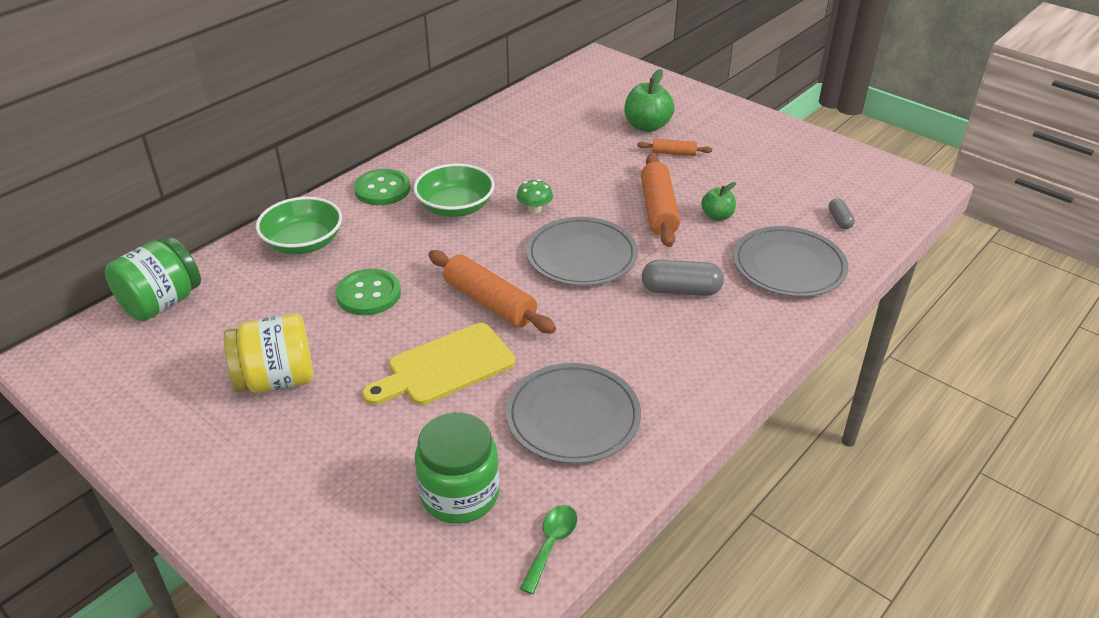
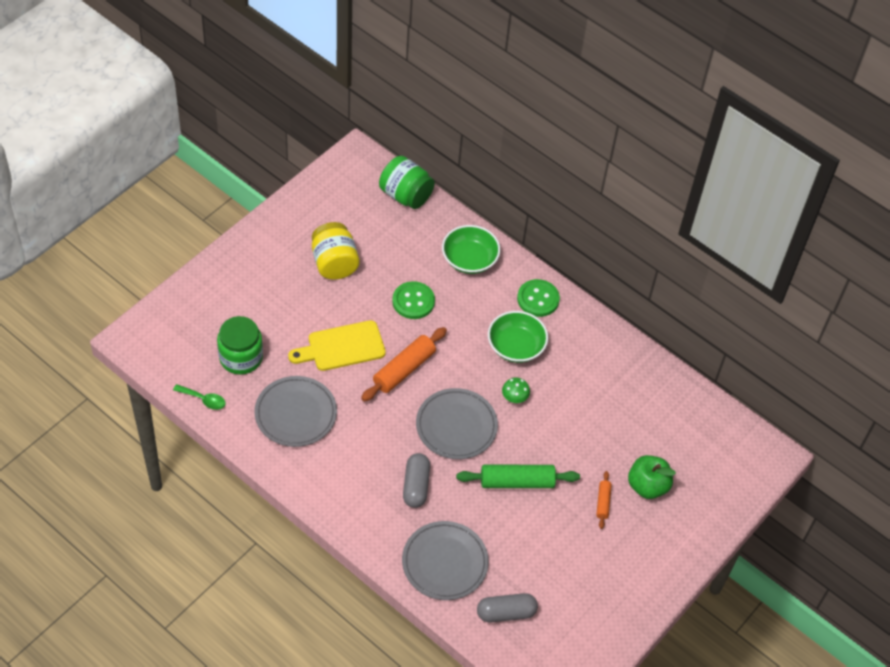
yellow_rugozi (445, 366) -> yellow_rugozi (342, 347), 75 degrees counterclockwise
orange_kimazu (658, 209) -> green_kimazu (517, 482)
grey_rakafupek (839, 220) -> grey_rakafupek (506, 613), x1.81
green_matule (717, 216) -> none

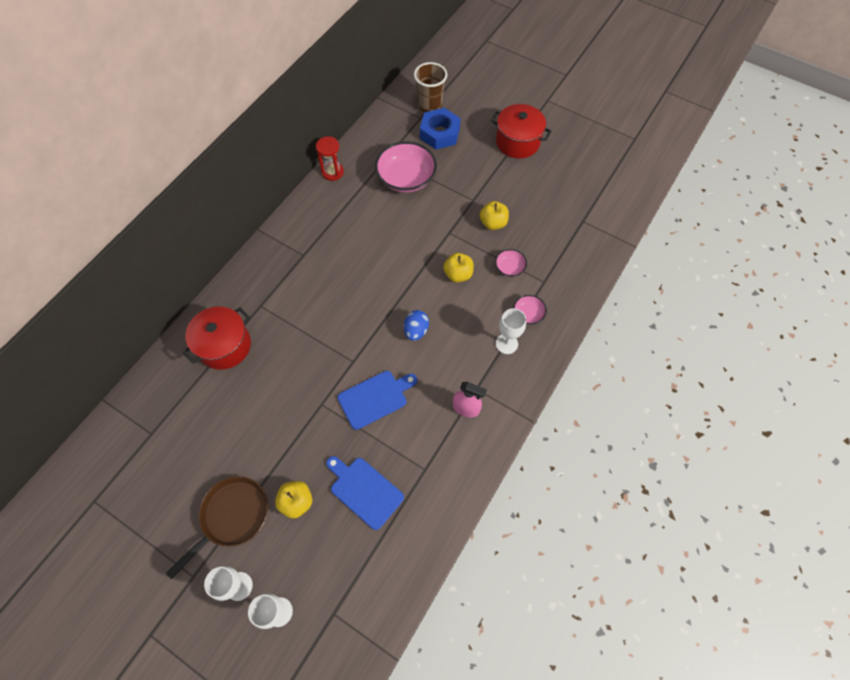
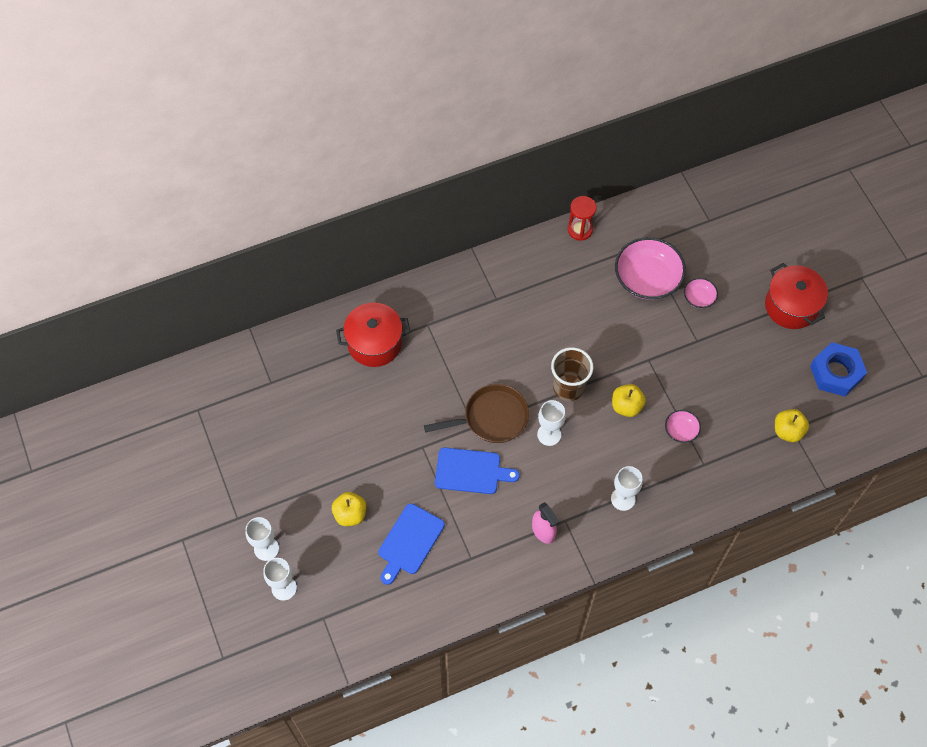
blue_rugozi (364, 491) -> blue_rugozi (409, 542), 135 degrees counterclockwise
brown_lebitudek (232, 517) -> brown_lebitudek (491, 418), moved
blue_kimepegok (416, 330) -> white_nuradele (549, 434)
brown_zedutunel (430, 106) -> brown_zedutunel (568, 387), moved
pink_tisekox (528, 314) -> pink_tisekox (699, 298), moved
yellow_matule (493, 223) -> yellow_matule (788, 431), moved
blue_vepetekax (439, 133) -> blue_vepetekax (836, 373), moved

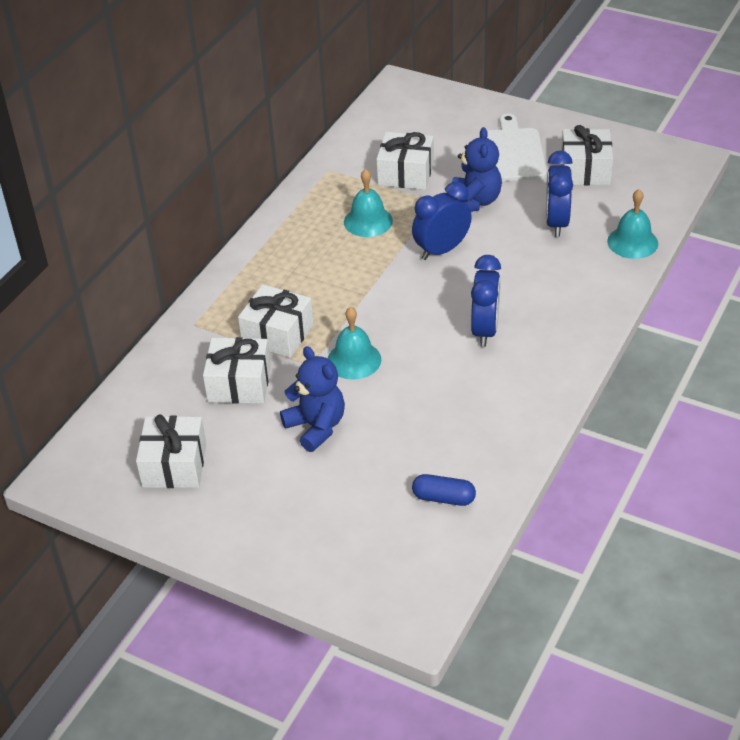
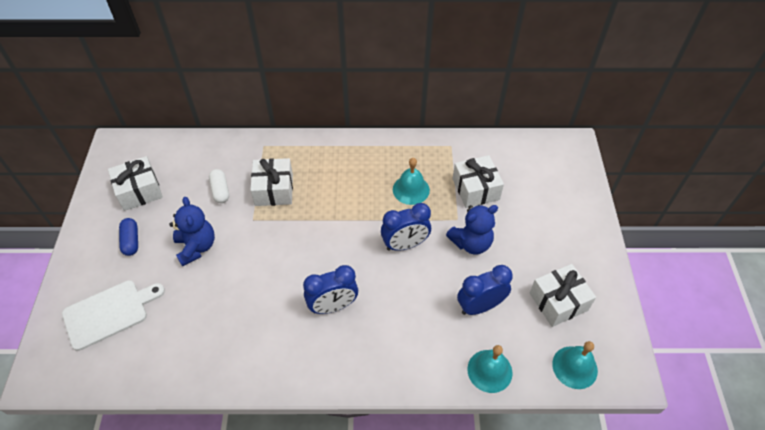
white_rugozi (513, 153) -> white_rugozi (109, 313), moved
blue_rakafupek (443, 498) -> blue_rakafupek (131, 241), moved
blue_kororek (316, 427) -> blue_kororek (196, 247), 45 degrees counterclockwise
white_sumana (239, 383) -> white_rakafupek (220, 190)
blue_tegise (441, 250) -> blue_tegise (405, 244), 135 degrees clockwise
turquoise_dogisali (354, 360) -> turquoise_dogisali (574, 367), moved

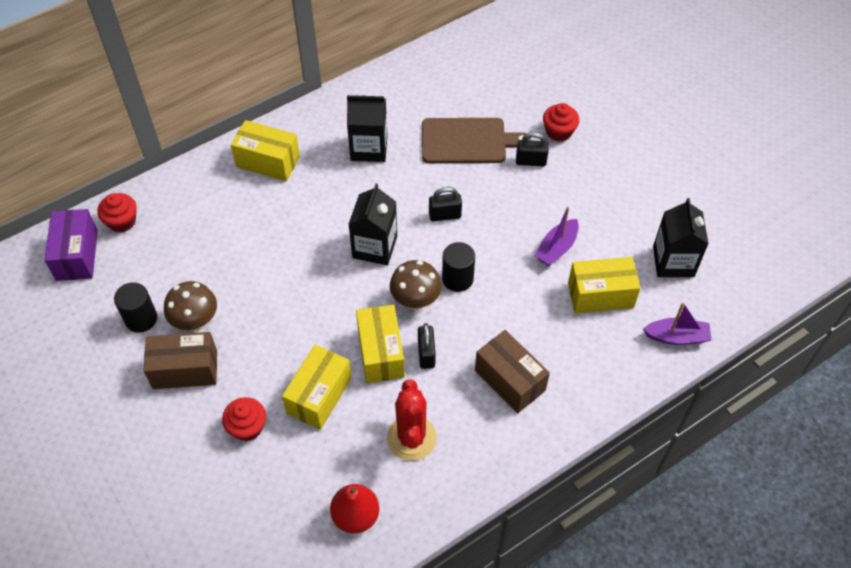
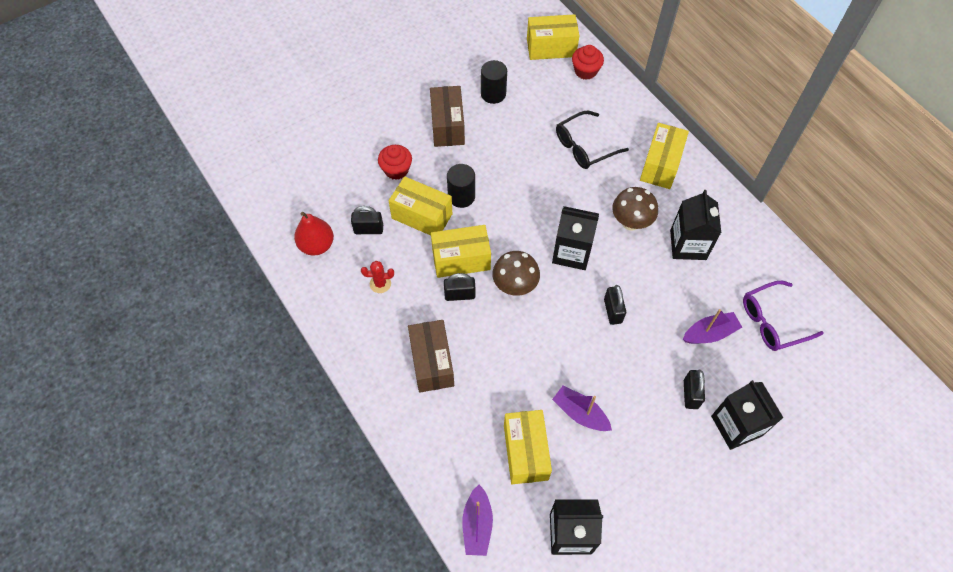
none -> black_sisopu (368, 229)
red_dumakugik (411, 438) -> red_dumakugik (380, 283), x0.52
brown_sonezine (510, 380) -> brown_sonezine (432, 362), 60 degrees counterclockwise
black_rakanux (457, 279) -> black_rakanux (461, 196), moved
purple_sonezine (77, 255) -> yellow_sonezine (551, 48)
none -> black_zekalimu (585, 146)
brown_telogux (196, 321) -> brown_telogux (630, 222), moved
brown_rugozi (467, 141) -> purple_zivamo (709, 333)
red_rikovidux (558, 132) -> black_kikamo (736, 426)
none -> purple_zekalimu (773, 321)

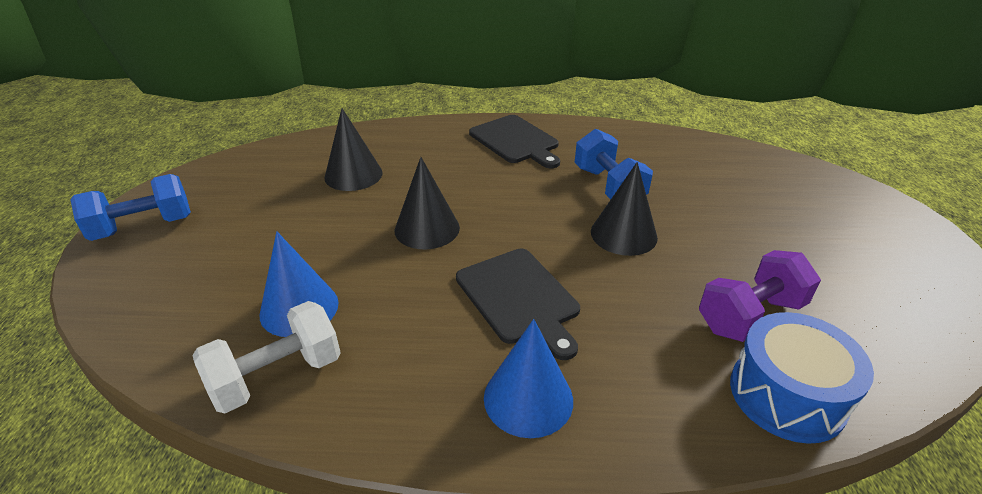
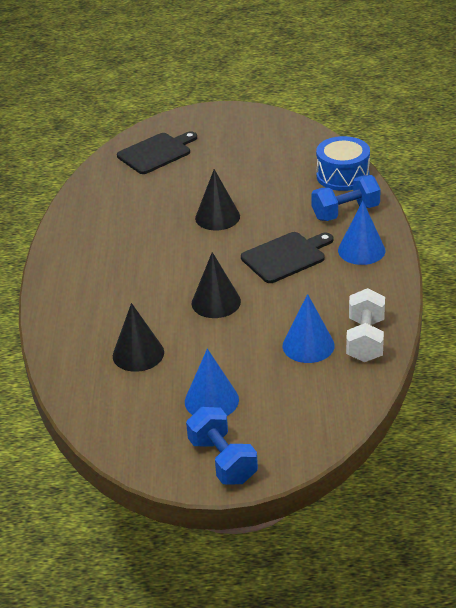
black_rugozi (516, 141) -> black_rugozi (156, 153), moved
none -> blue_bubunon (211, 400)
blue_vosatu (608, 186) -> blue_vosatu (345, 212), moved
white_vosatu (277, 376) -> white_vosatu (365, 340), 45 degrees clockwise
purple_vosatu (750, 316) -> none

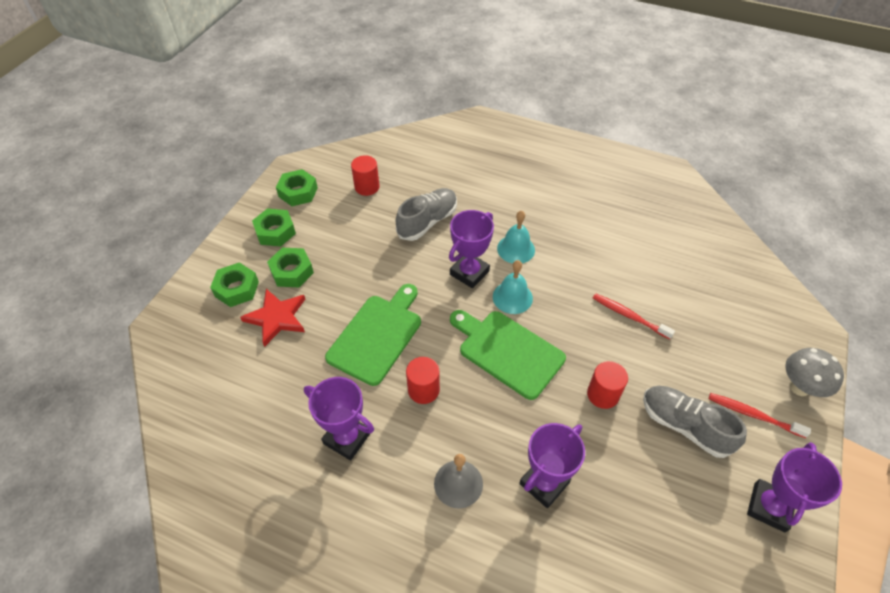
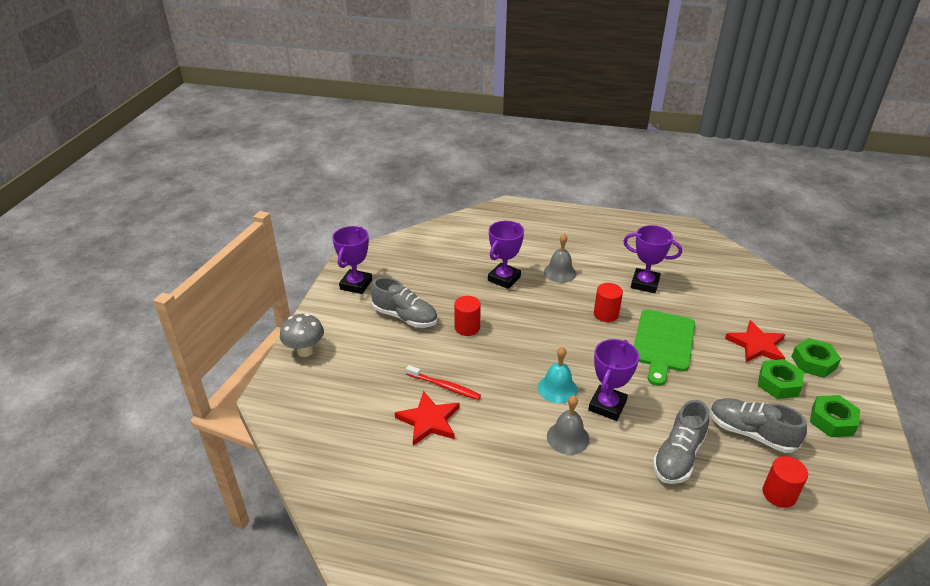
none -> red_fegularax (429, 421)
turquoise_dogisali (516, 249) -> grey_dogisali (568, 437)
none -> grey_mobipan (751, 433)
green_vepetekax (298, 192) -> none
green_rugozi (507, 351) -> none
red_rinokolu (753, 415) -> none

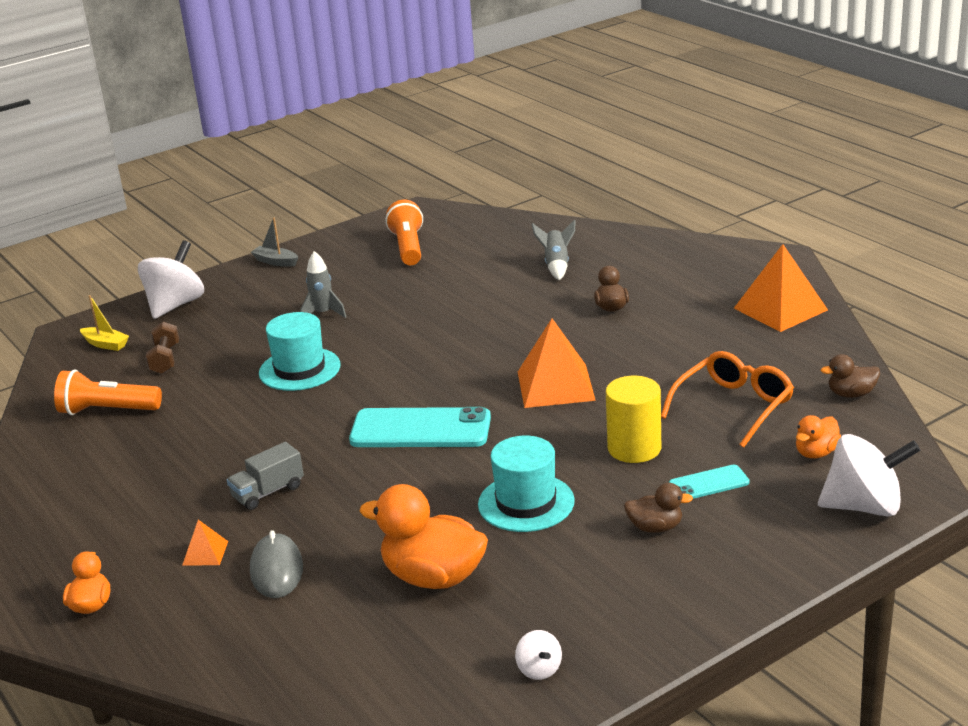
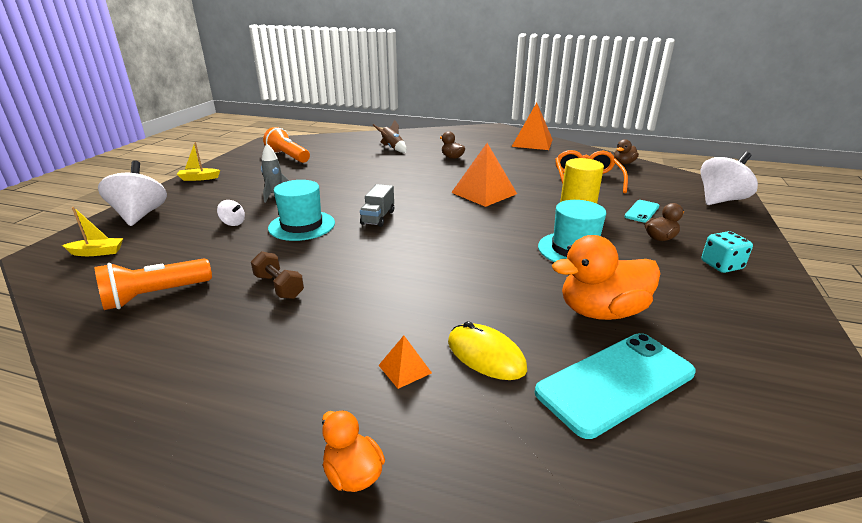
grey_zivamo (276, 262) -> yellow_zivamo (199, 178)
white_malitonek (539, 669) -> white_malitonek (233, 223), moved
brown_vosatu (165, 359) -> brown_vosatu (279, 286), moved
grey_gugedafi (268, 492) -> grey_gugedafi (378, 217), moved
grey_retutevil (556, 265) -> brown_retutevil (392, 148)
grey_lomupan (276, 569) -> yellow_lomupan (486, 355)
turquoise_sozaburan (420, 429) -> turquoise_sozaburan (615, 382), moved
none -> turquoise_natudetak (721, 265)
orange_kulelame (816, 453) -> none

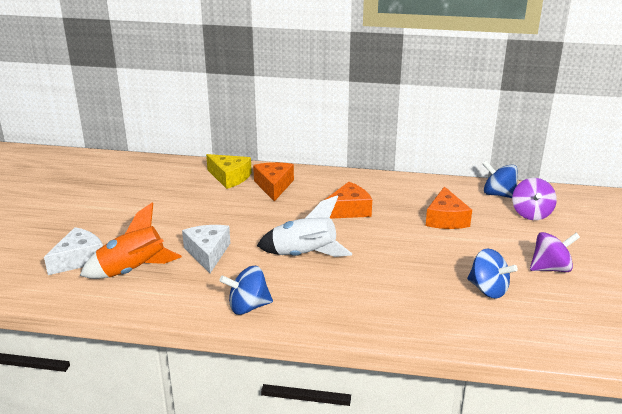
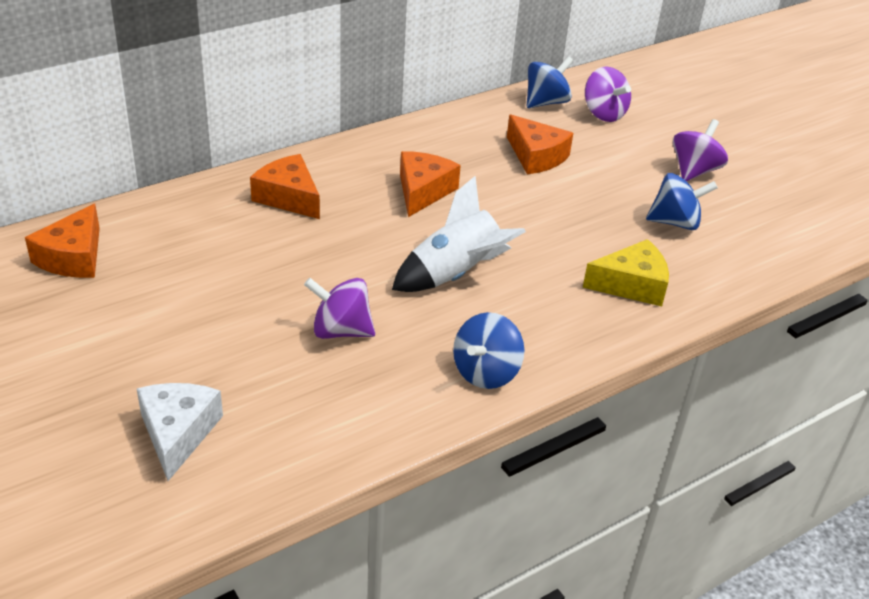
none -> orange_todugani (73, 257)
white_todugani (208, 253) -> purple_malitonek (341, 330)
blue_malitonek (498, 194) -> blue_malitonek (546, 102), 150 degrees clockwise
yellow_todugani (230, 177) -> yellow_todugani (631, 285), moved
orange_retutevil (133, 271) -> none

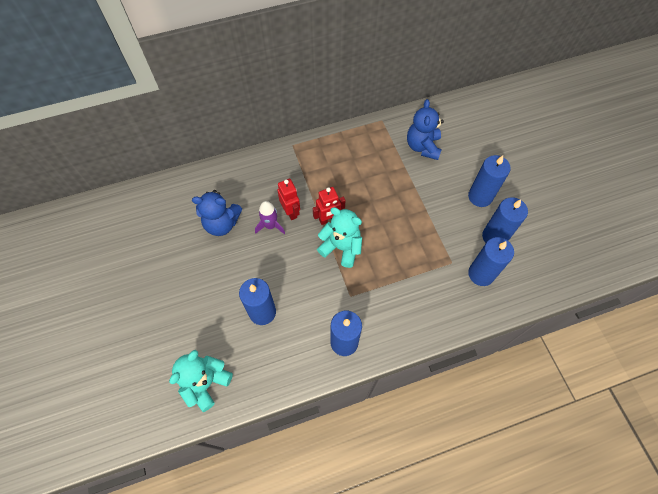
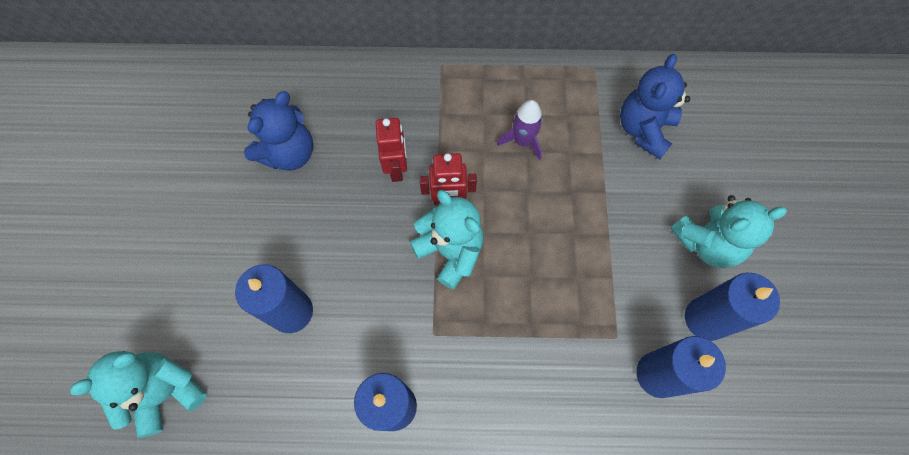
blue_kororek (222, 224) -> blue_kororek (289, 153), 75 degrees counterclockwise
purple_retutevil (270, 226) -> purple_retutevil (522, 141), moved
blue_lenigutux (480, 197) -> turquoise_kororek (707, 243)

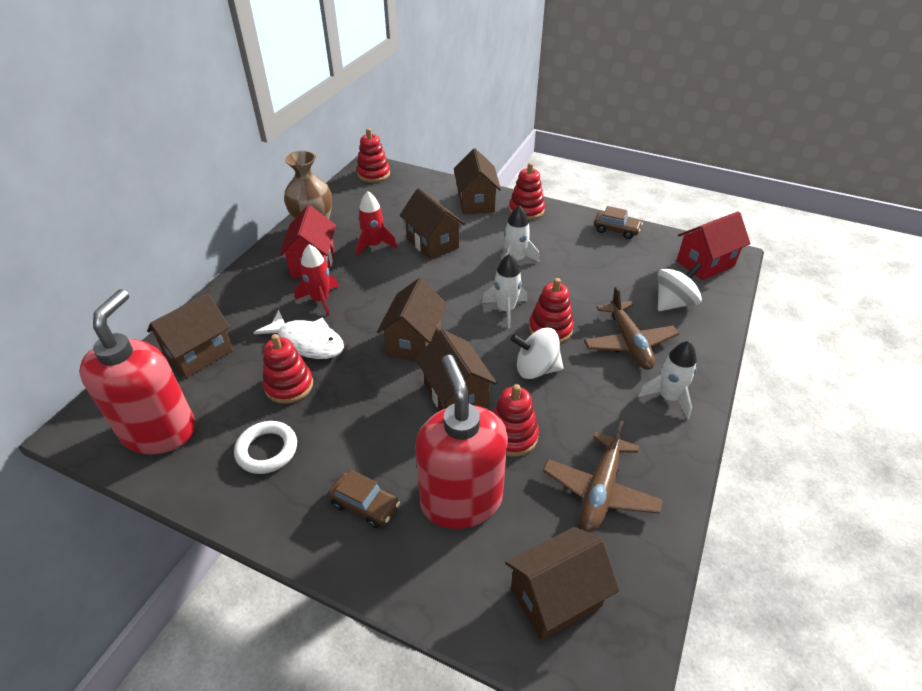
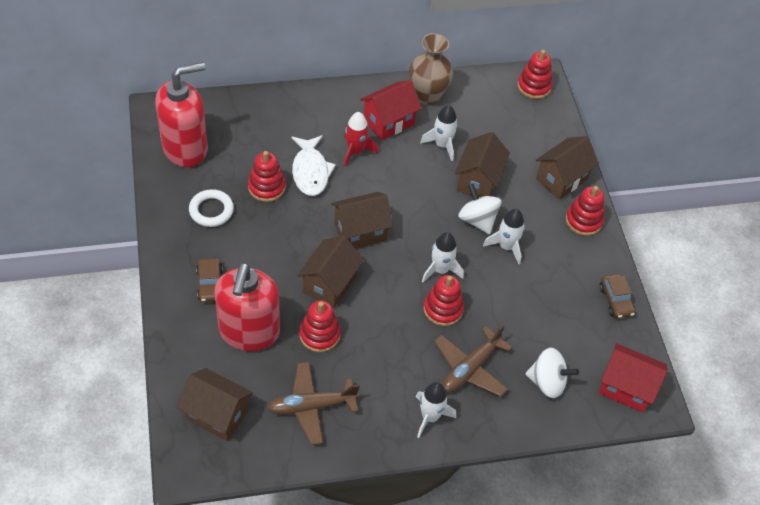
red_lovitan (461, 499) -> red_lovitan (249, 332), 150 degrees clockwise
red_retutevil (374, 245) -> white_retutevil (442, 145)
white_malitonek (536, 369) -> white_malitonek (477, 220), moved
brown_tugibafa (199, 354) -> none

